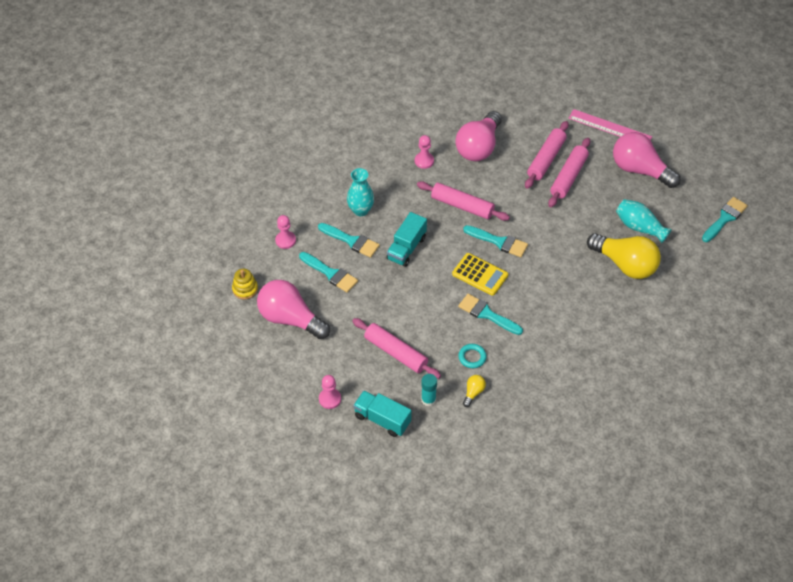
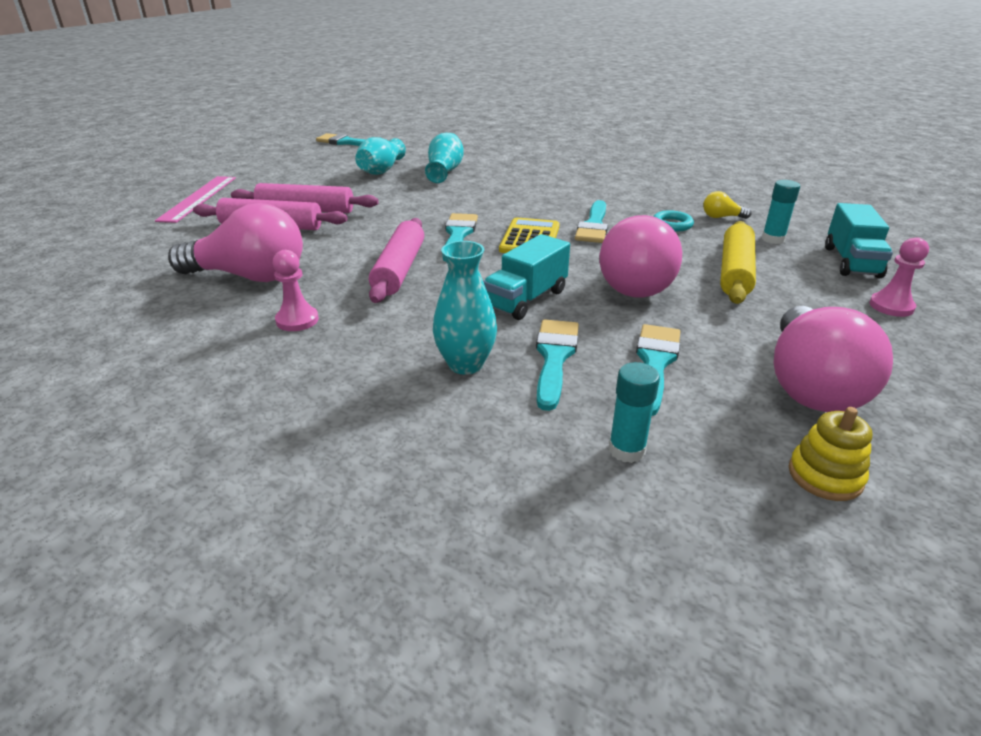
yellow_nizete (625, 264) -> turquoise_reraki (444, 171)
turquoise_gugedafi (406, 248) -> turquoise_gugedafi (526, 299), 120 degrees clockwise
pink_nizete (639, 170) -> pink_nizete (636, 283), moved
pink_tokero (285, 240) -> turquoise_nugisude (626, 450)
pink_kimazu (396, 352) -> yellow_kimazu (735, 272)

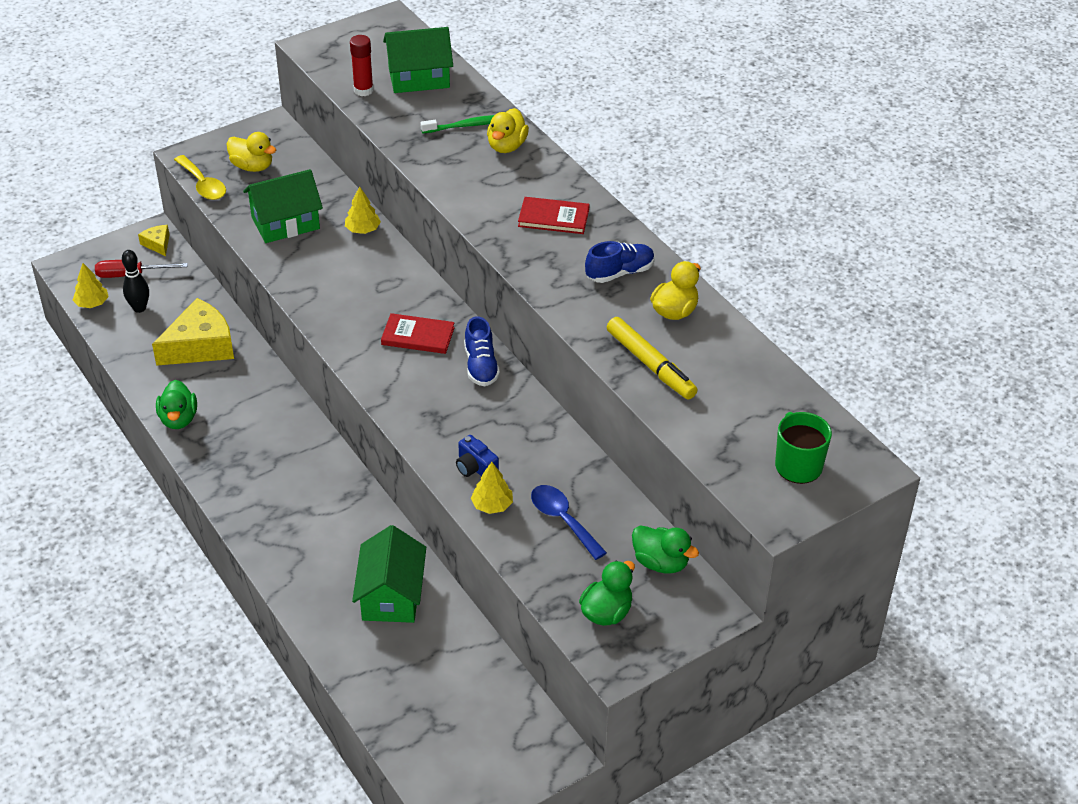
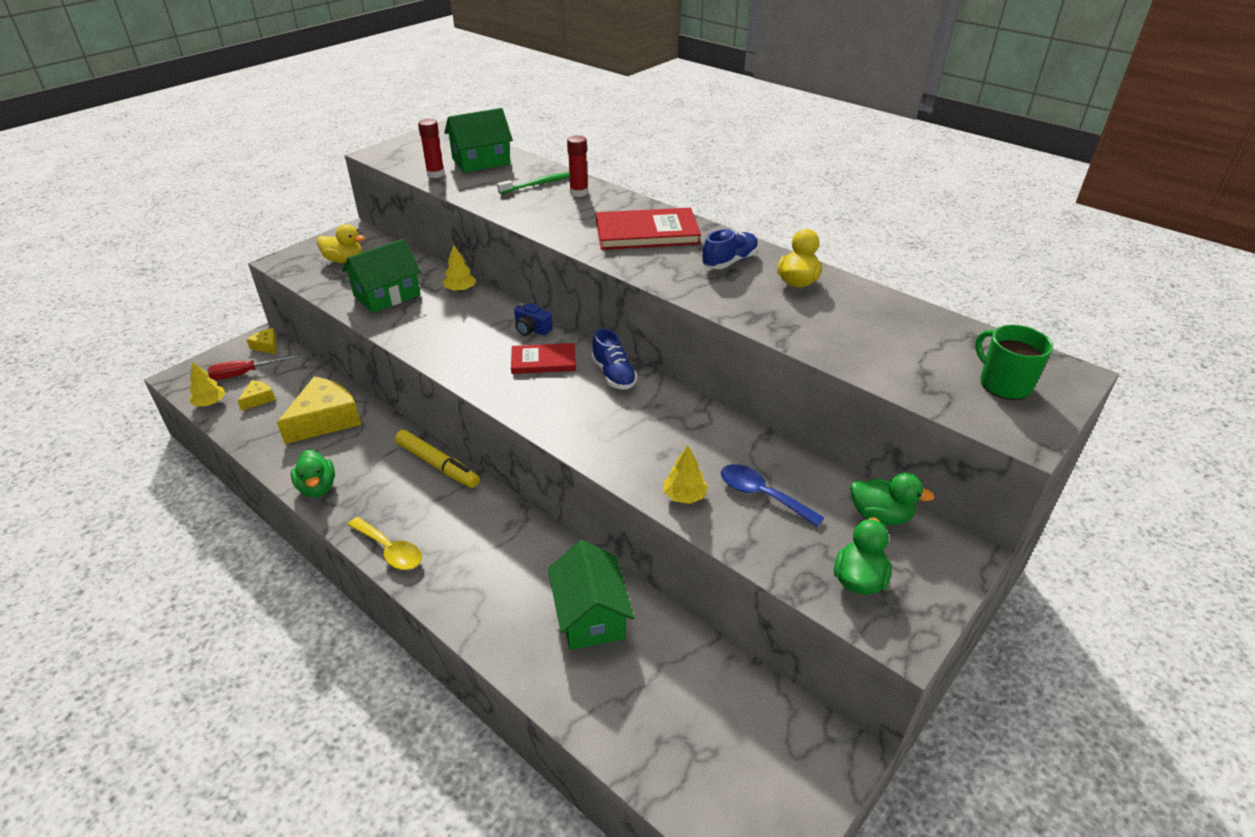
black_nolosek (139, 308) -> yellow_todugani (258, 399)
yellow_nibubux (203, 185) -> yellow_nibubux (390, 550), moved
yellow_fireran (650, 365) -> yellow_fireran (437, 465), moved
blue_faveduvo (475, 467) -> blue_faveduvo (532, 329), moved
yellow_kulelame (507, 146) -> red_nugisude (579, 193)
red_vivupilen (553, 218) -> red_vivupilen (647, 233), x1.60

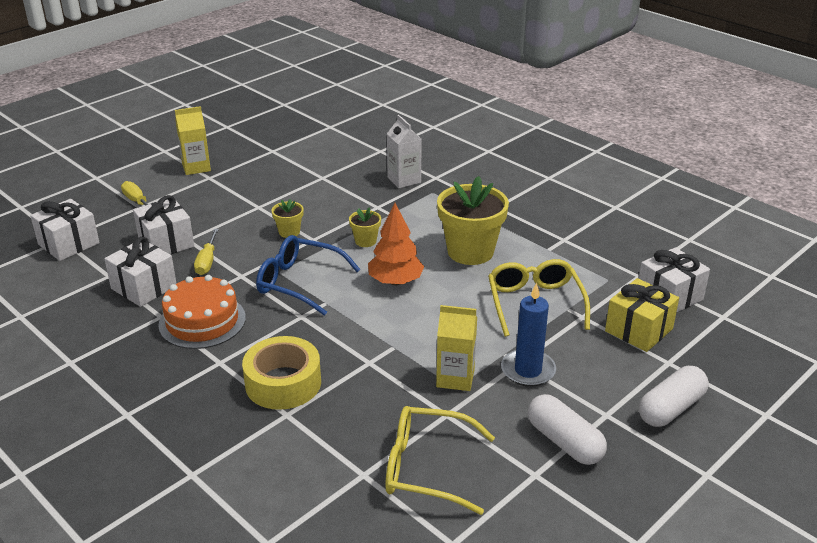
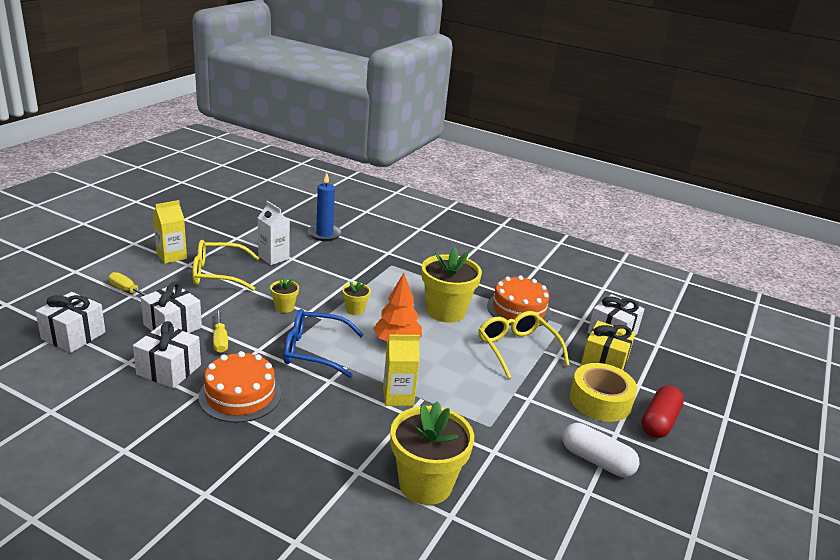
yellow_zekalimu (426, 468) -> yellow_zekalimu (218, 274), moved
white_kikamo (404, 180) -> white_kikamo (273, 257), moved
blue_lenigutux (528, 370) -> blue_lenigutux (324, 234), moved
yellow_kikamo (455, 378) -> yellow_kikamo (398, 396), moved
none -> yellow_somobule (425, 484)
none -> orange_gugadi (518, 309)
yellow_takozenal (283, 383) -> yellow_takozenal (600, 401), moved
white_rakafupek (671, 408) -> red_rakafupek (659, 422)

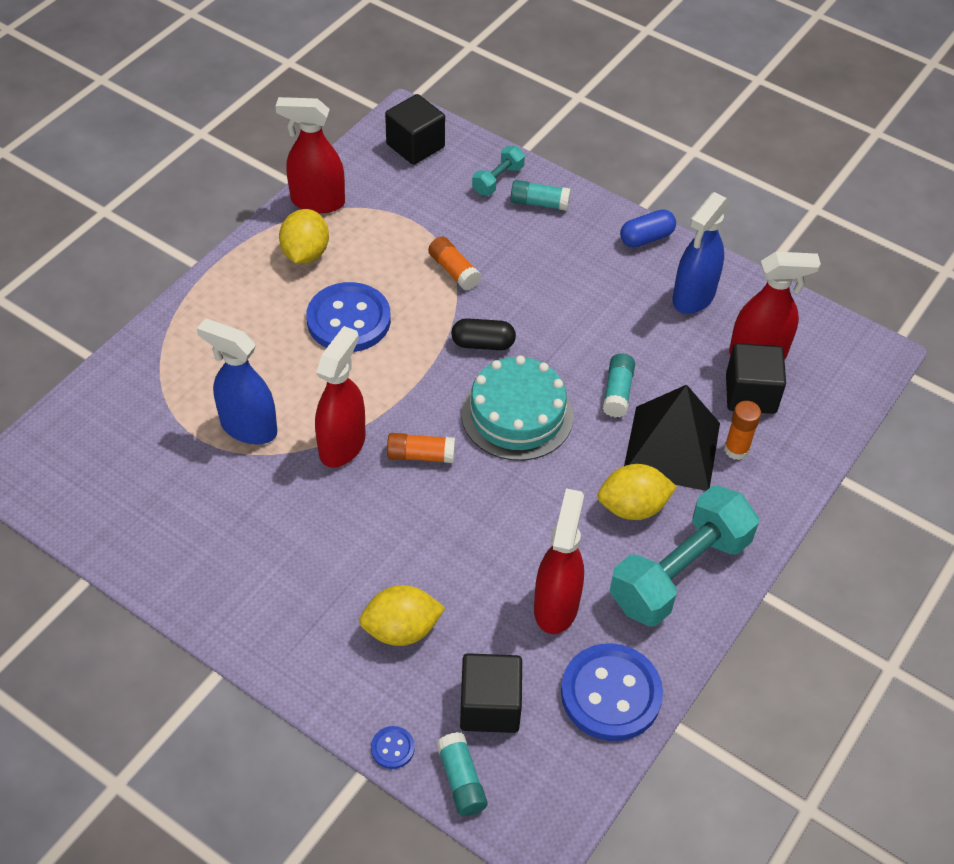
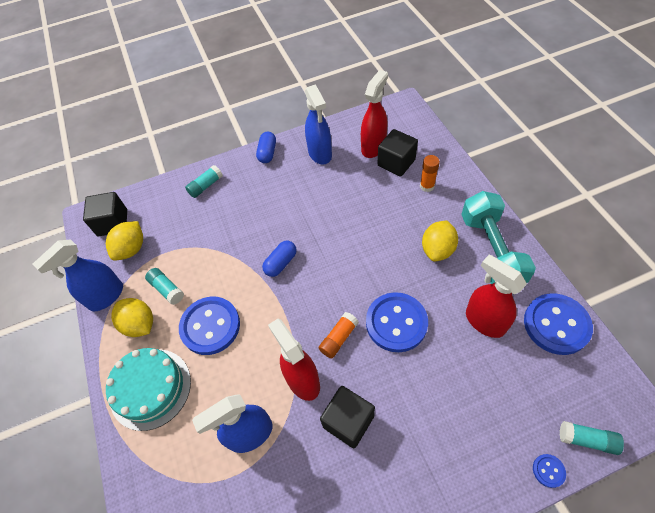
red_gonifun (317, 201) -> blue_gonifun (106, 296)
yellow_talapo (401, 629) -> yellow_talapo (131, 249), moved
turquoise_gugadi (517, 414) -> turquoise_gugadi (150, 388), moved
turquoise_nugisude (617, 392) -> turquoise_nugisude (167, 289), moved
black_rakafupek (483, 343) -> blue_rakafupek (281, 263)
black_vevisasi (490, 706) -> black_vevisasi (348, 421), moved
none -> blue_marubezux (396, 323)
orange_nugisude (454, 270) -> none
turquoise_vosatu (498, 180) -> none
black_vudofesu (671, 448) -> none

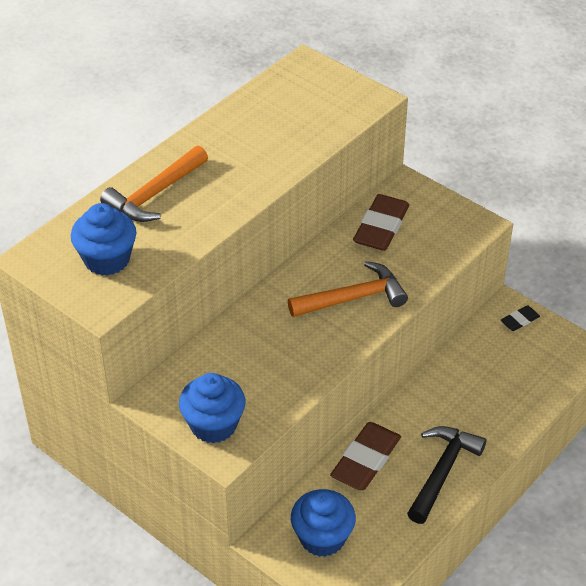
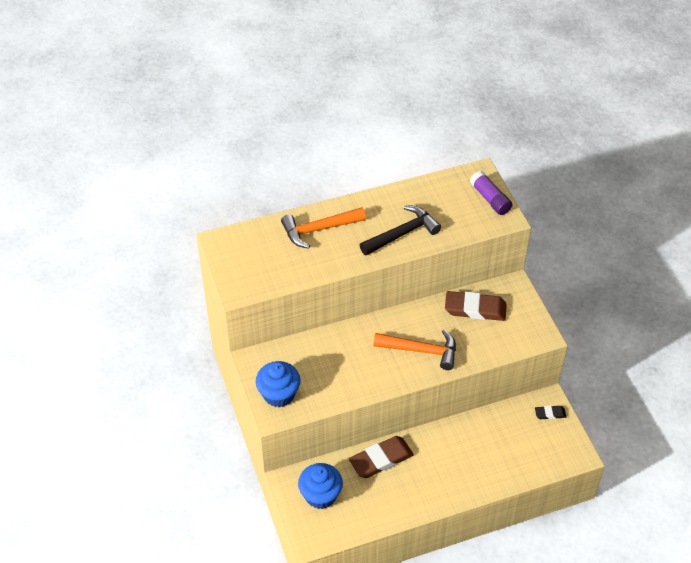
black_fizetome (442, 472) -> black_fizetome (402, 234), moved
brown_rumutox (381, 227) -> brown_rumutox (475, 309), 45 degrees clockwise
none -> purple_nugisude (490, 199)
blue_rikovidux (107, 259) -> none

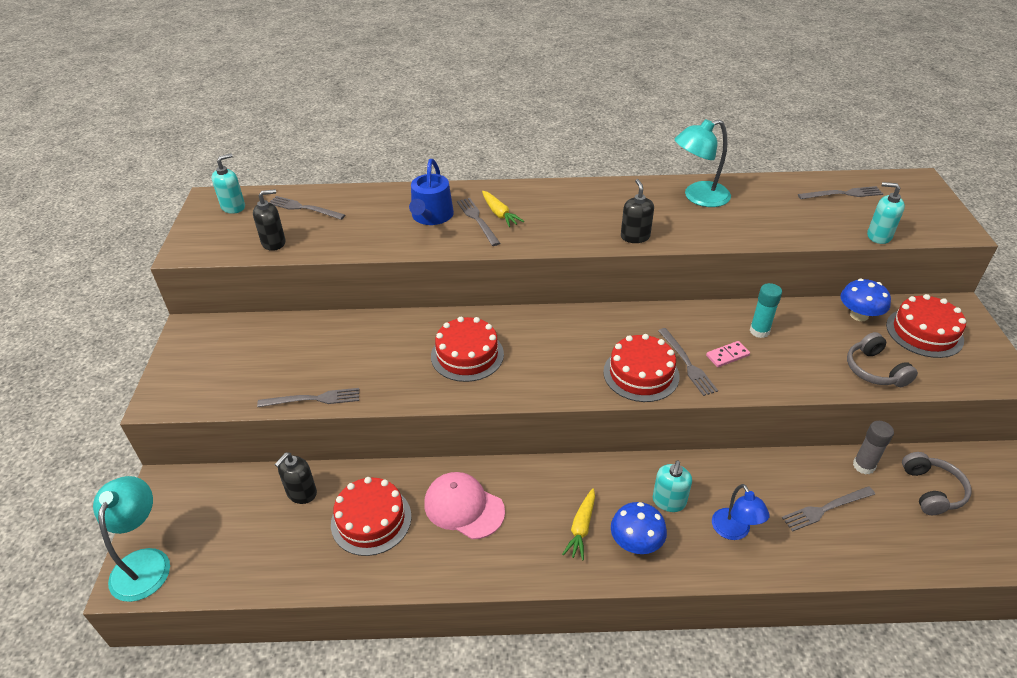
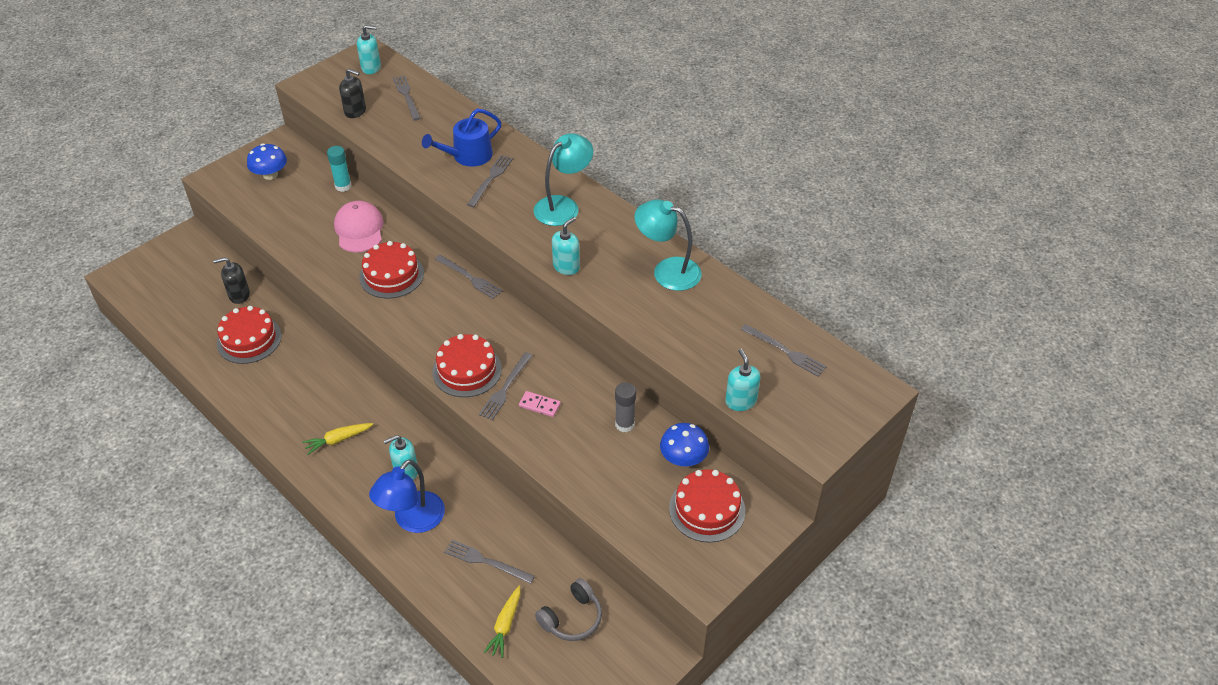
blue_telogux (636, 542) -> blue_telogux (270, 174), moved
turquoise_nugisude (759, 331) -> turquoise_nugisude (343, 186), moved
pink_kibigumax (464, 507) -> pink_kibigumax (359, 229), moved
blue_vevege (734, 531) -> blue_vevege (412, 520), x1.50
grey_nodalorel (312, 399) -> grey_nodalorel (469, 277), moved
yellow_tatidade (499, 214) -> yellow_tatidade (505, 625), moved
turquoise_vevege (144, 562) -> turquoise_vevege (563, 206), moved
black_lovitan (635, 237) -> turquoise_lovitan (566, 266)
grey_nugisude (863, 466) -> grey_nugisude (624, 424), moved
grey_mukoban (874, 370) -> none

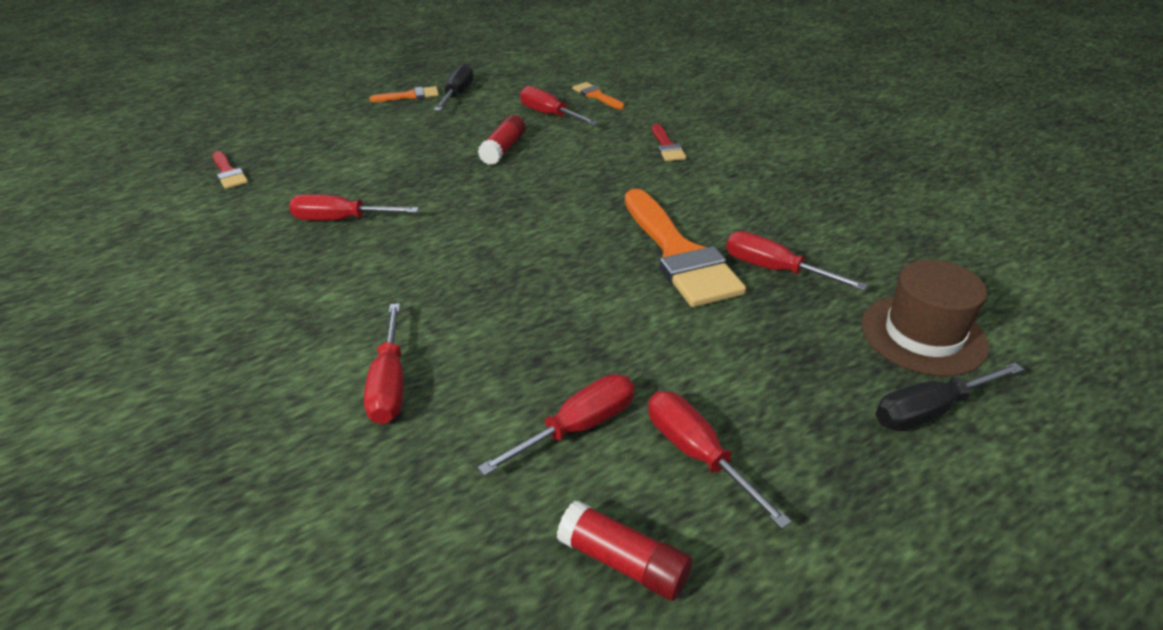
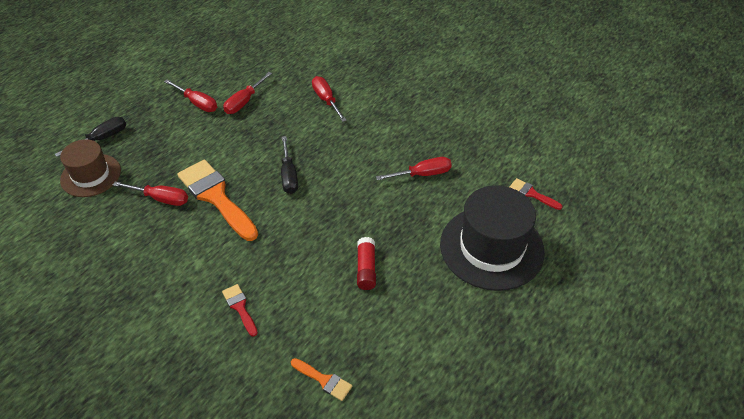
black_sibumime (457, 95) -> black_sibumime (289, 175), moved
none -> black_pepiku (491, 247)
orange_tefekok (410, 96) -> none
red_sibumime (550, 115) -> none
red_nugisude (623, 562) -> none

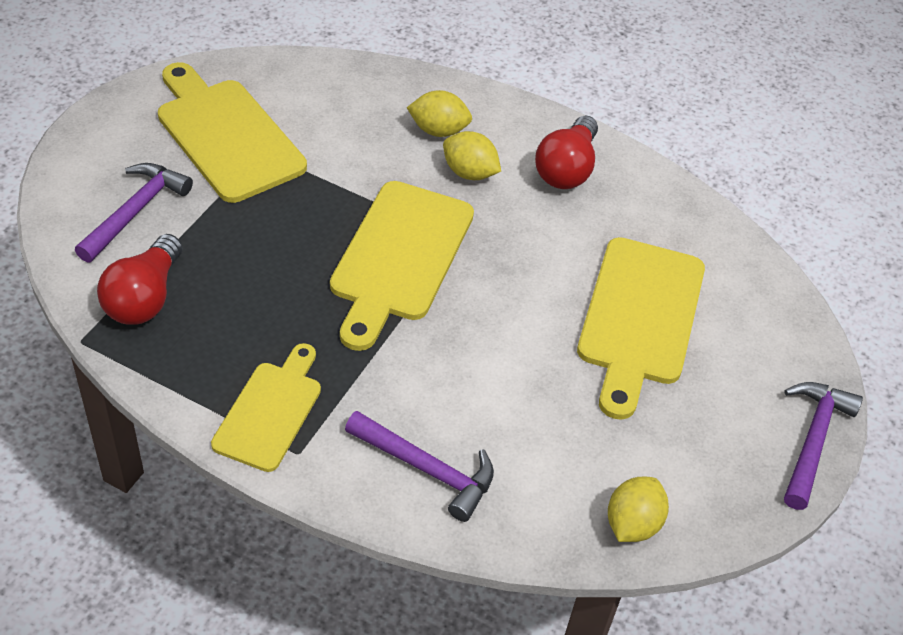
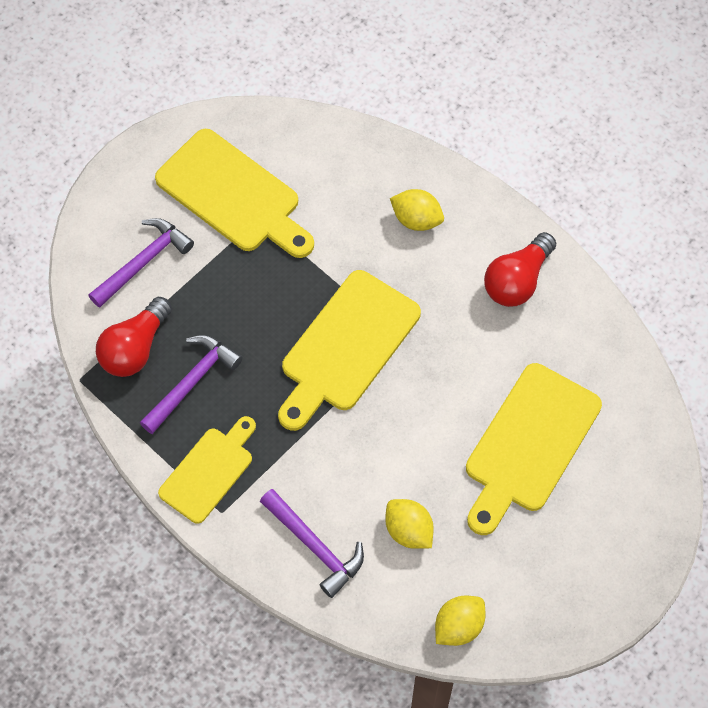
purple_fizetome (813, 440) -> purple_fizetome (192, 382), moved
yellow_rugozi (226, 135) -> yellow_rugozi (233, 195), 150 degrees clockwise
yellow_talapo (469, 173) -> yellow_talapo (408, 531), moved

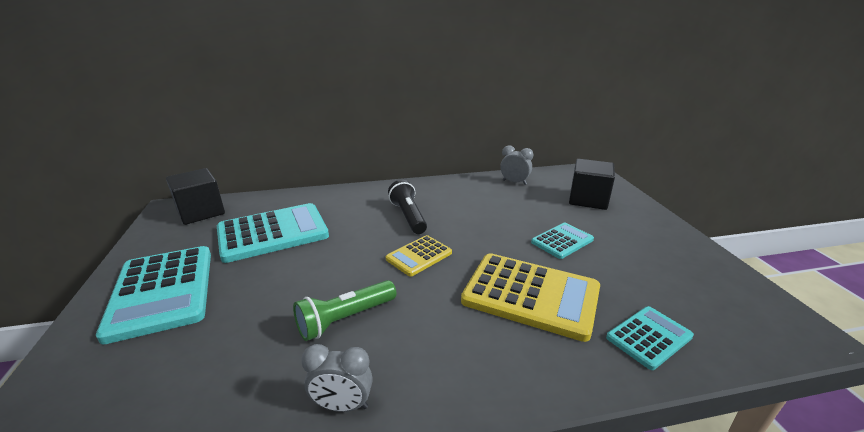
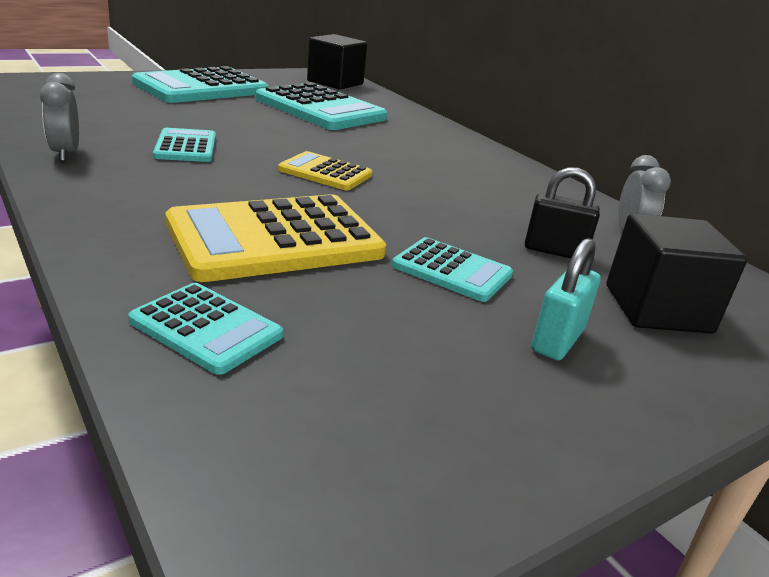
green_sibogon (345, 319) -> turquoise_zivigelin (185, 147)
yellow_zivigelin (531, 295) -> yellow_zivigelin (275, 239), 60 degrees clockwise
none -> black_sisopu (554, 251)
none -> turquoise_sisopu (557, 340)
black_sibogon (408, 216) -> none

